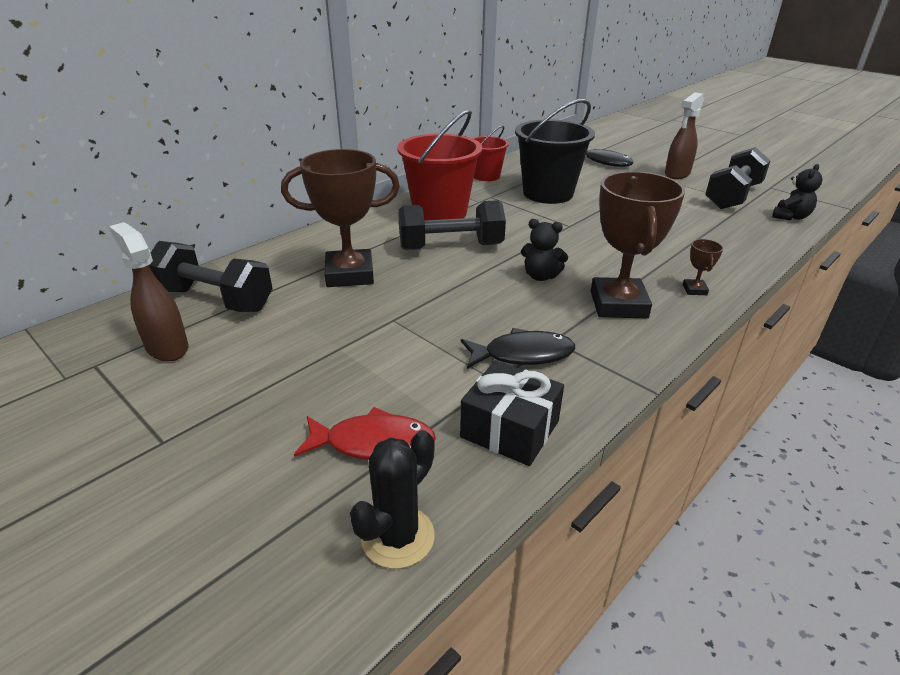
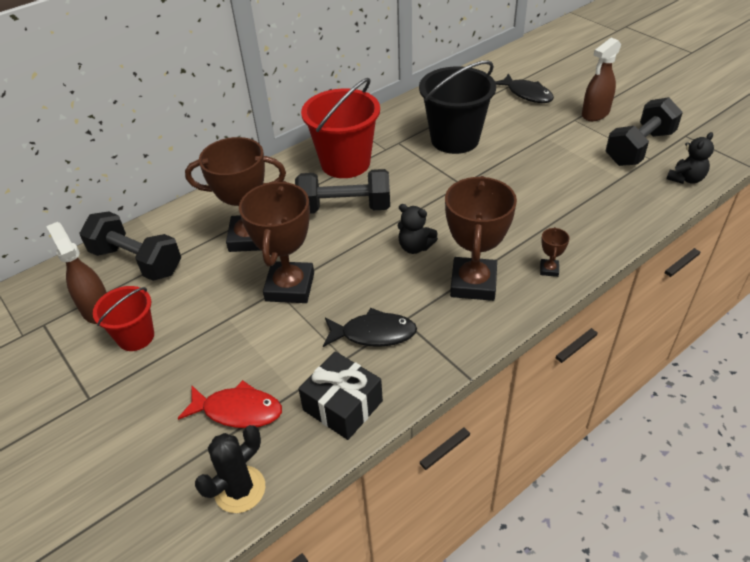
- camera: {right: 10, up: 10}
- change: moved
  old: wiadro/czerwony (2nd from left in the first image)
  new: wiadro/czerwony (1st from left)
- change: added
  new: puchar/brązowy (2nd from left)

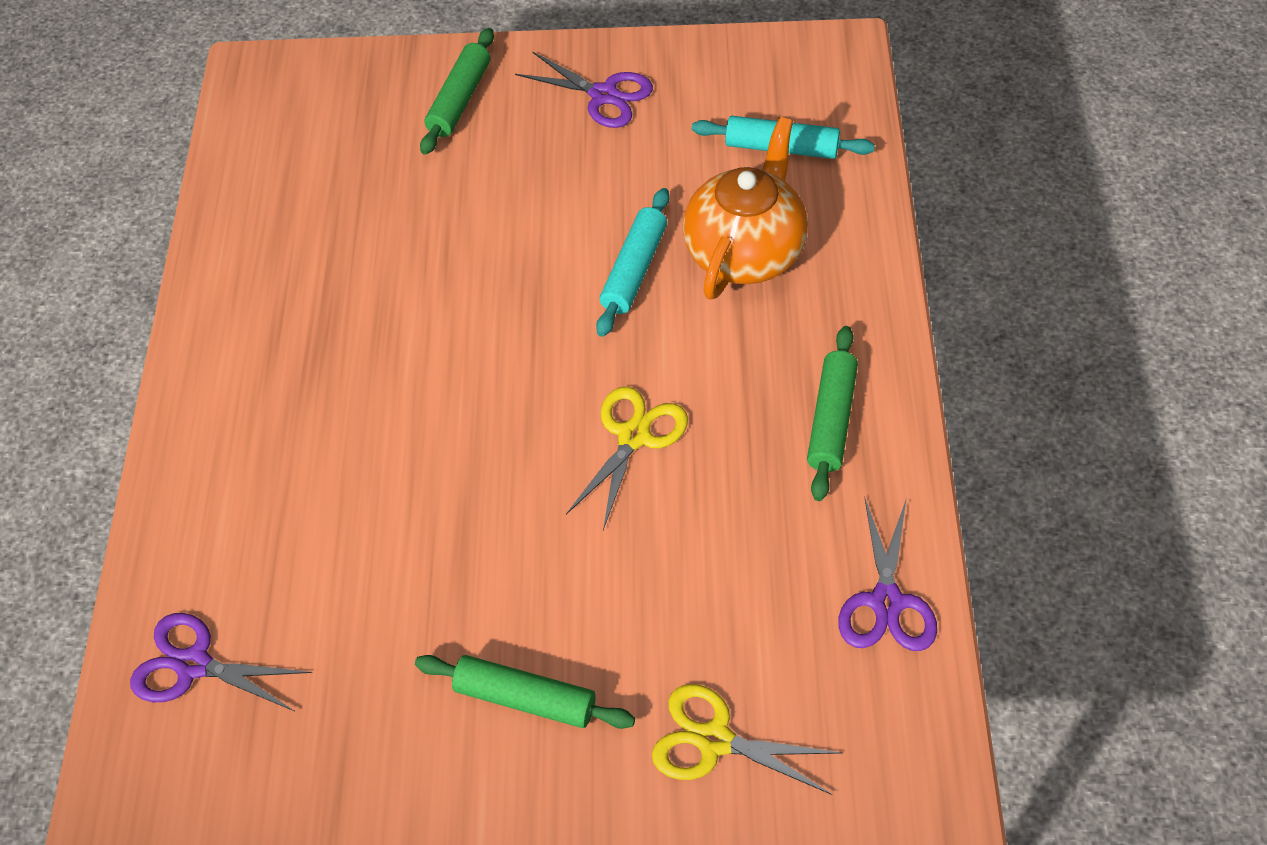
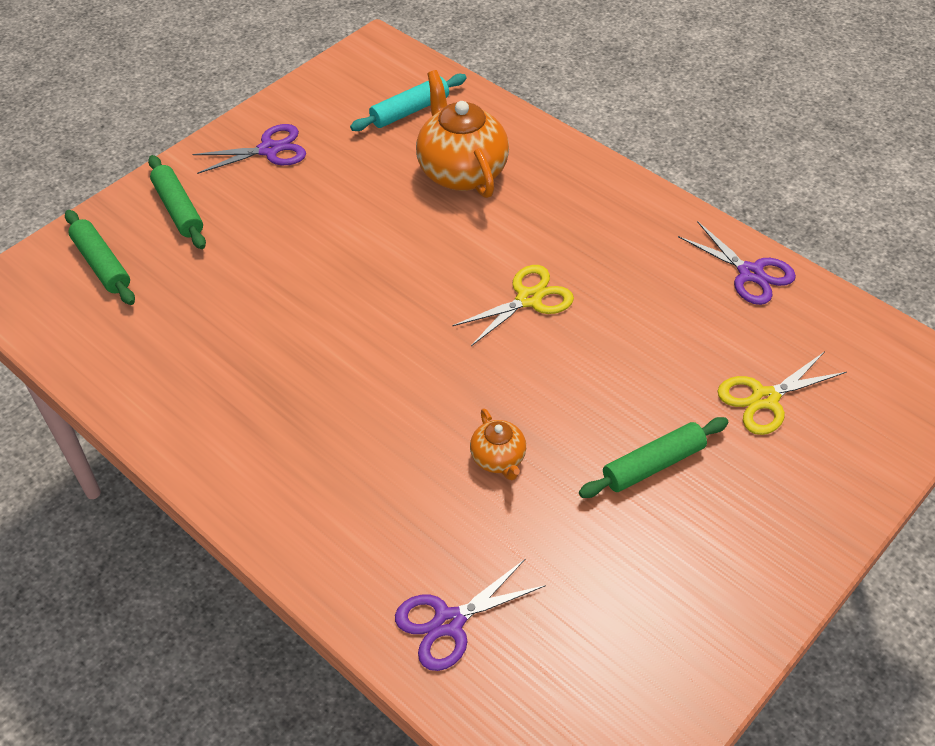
- camera: {right: -50, up: -5}
- change: turned
  old: nożyczki/żółty (1st from left)
  degrees: 75
- change: removed
  old: wałek do ciasta/turkusowy (1st from left)
- change: moved
  old: wałek do ciasta/zielony (3rd from left in the first image)
  new: wałek do ciasta/zielony (1st from left)
- change: added
  new: imbryk/pomarańczowy (2nd from left)

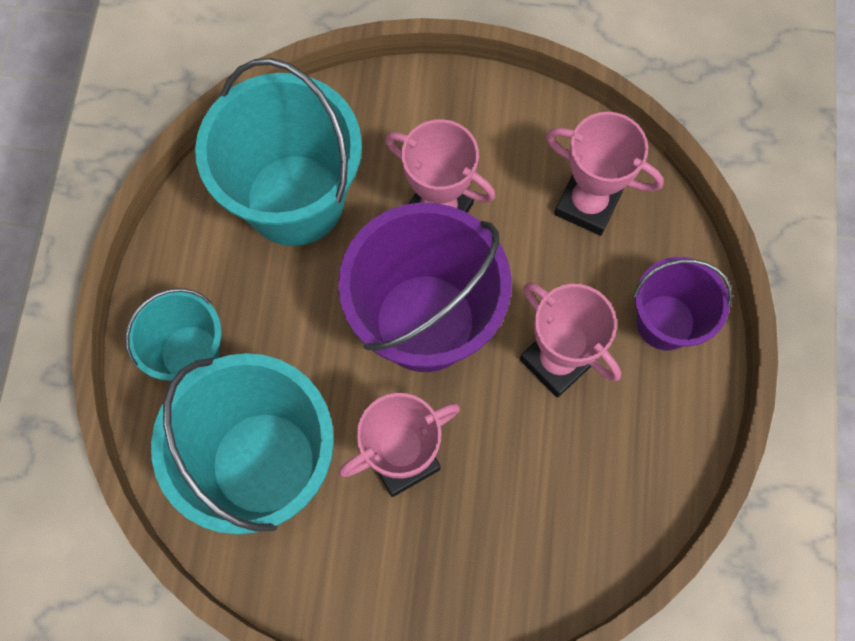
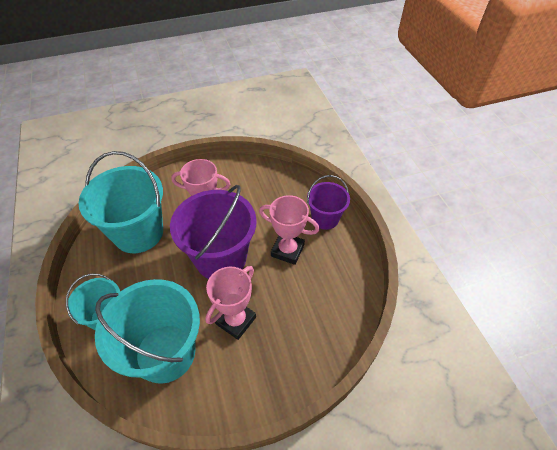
- camera: {right: -25, up: -20}
- change: removed
  old: puchar/różowy (4th from left)

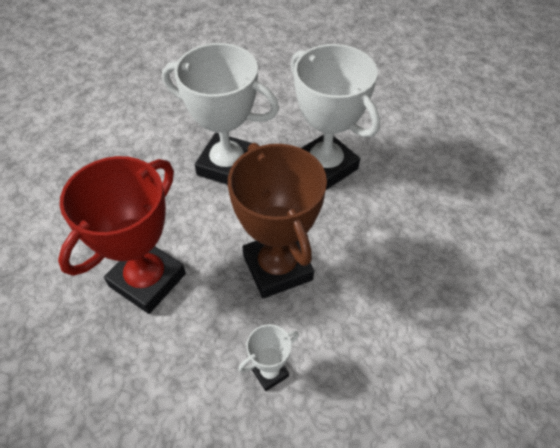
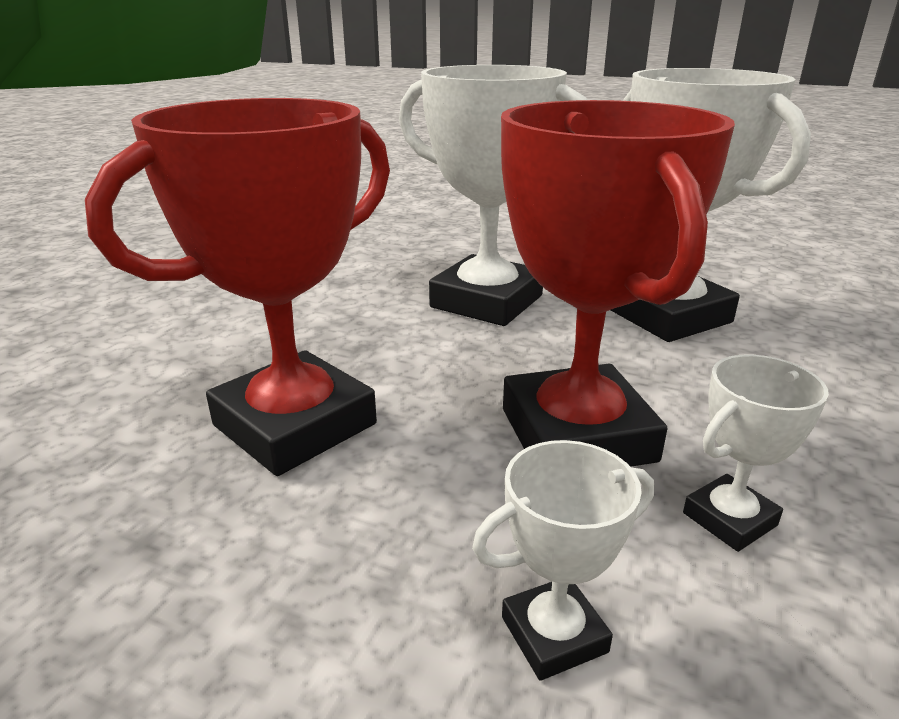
- camera: {right: 10, up: -25}
- change: recoloured
  old: puchar/brązowy
  new: puchar/czerwony (2nd from left)
- change: added
  new: puchar/biały (4th from left)

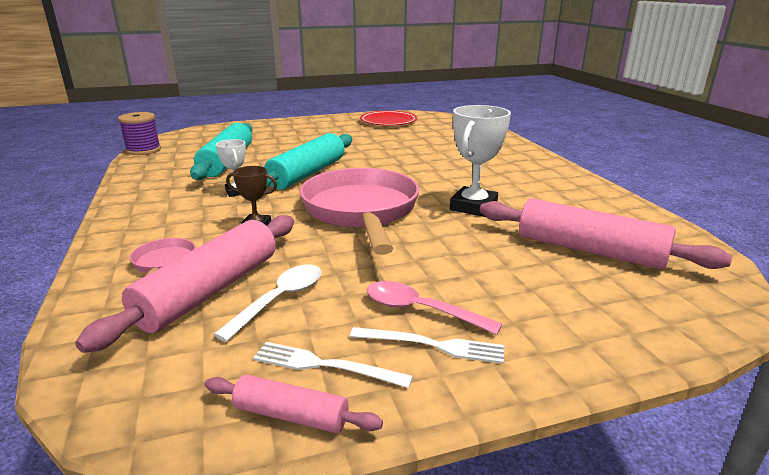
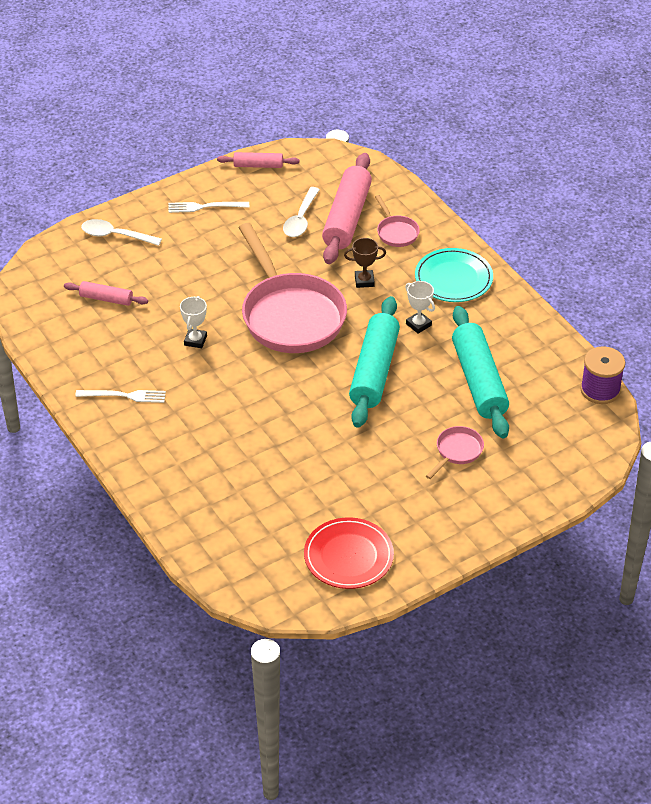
- camera: {right: 165, up: 20}
- change: moved
  old: widelec/biały (1st from left)
- change: removed
  old: łyżka/różowy
- change: resized
  old: puchar/biały (2nd from left in the first image)
  factor: 0.56
- change: resized
  old: wałek do ciasta/różowy (3rd from left in the first image)
  factor: 0.51
- change: added
  new: łyżka/biały (1st from left)
- change: added
  new: talerz/turkusowy
- change: added
  new: patelnia/różowy (3rd from left)

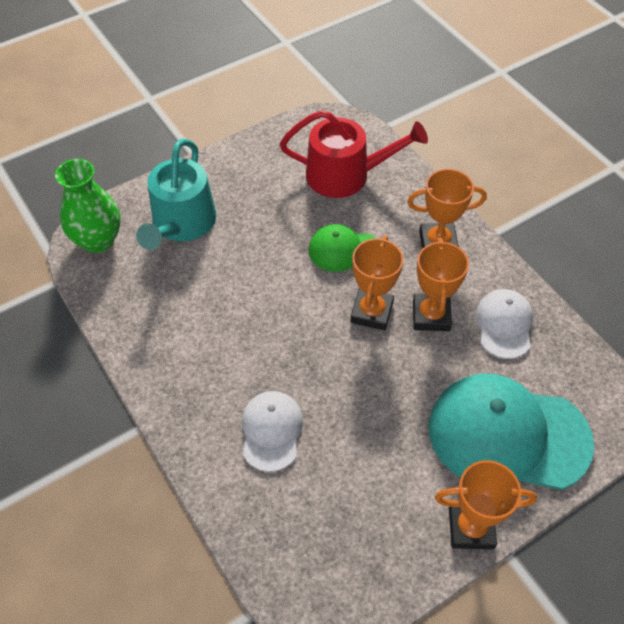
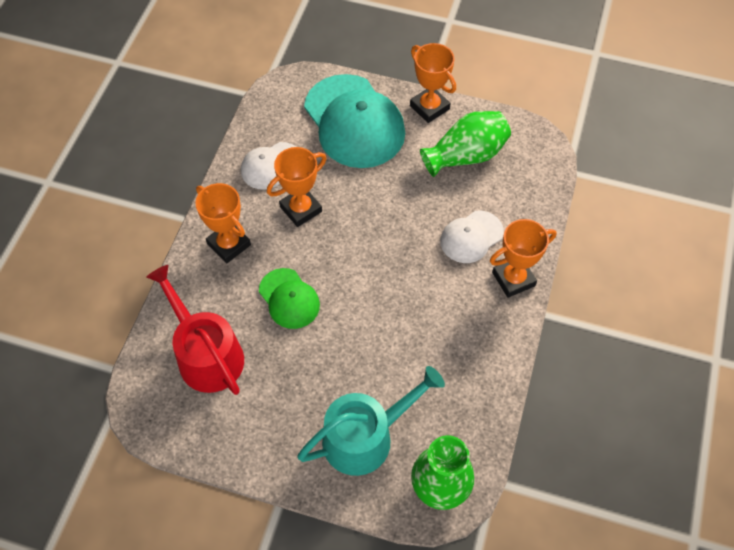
- camera: {right: -130, up: 5}
- change: moved
  old: puchar/pomarańczowy (1st from left in the first image)
  new: puchar/pomarańczowy (4th from left)
- change: added
  new: wazon/zielony (2nd from left)

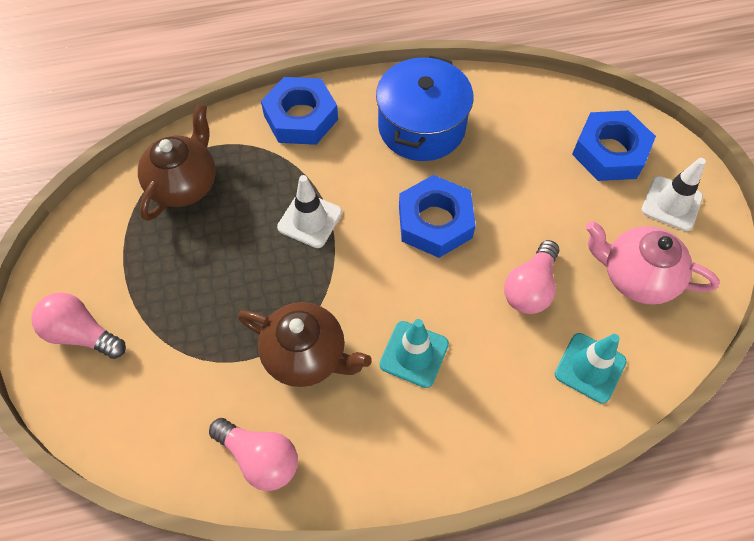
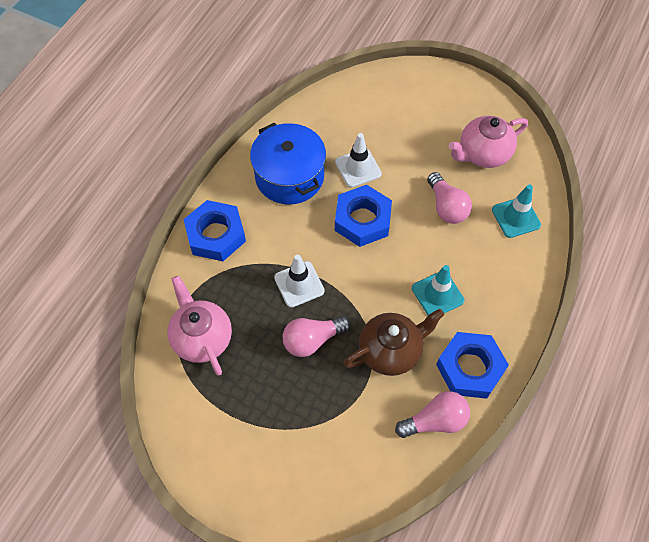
- camera: {right: -50, up: 0}
- change: moved
  old: żarówka/różowy (1st from left)
- change: recoloured
  old: imbryk/brązowy (1st from left)
  new: imbryk/różowy (1st from left)
- change: moved
  old: nakrętka/niebieski (3rd from left)
- change: moved
  old: pachołek/biały (2nd from left)

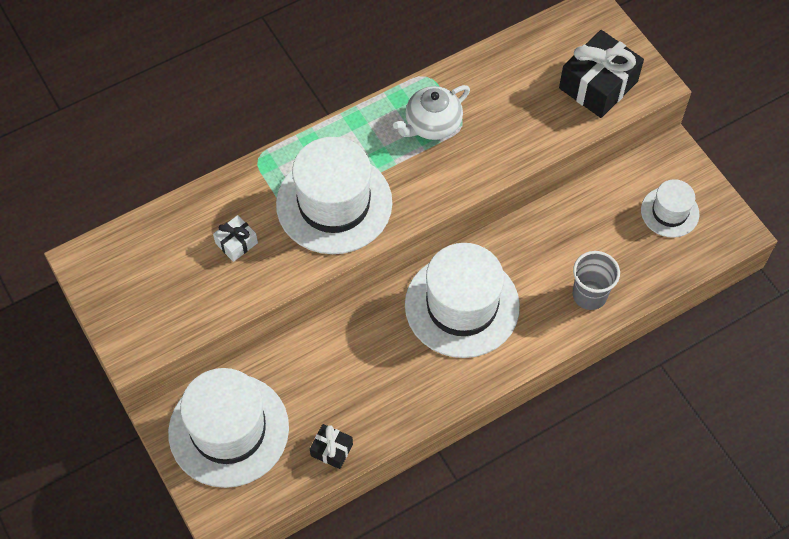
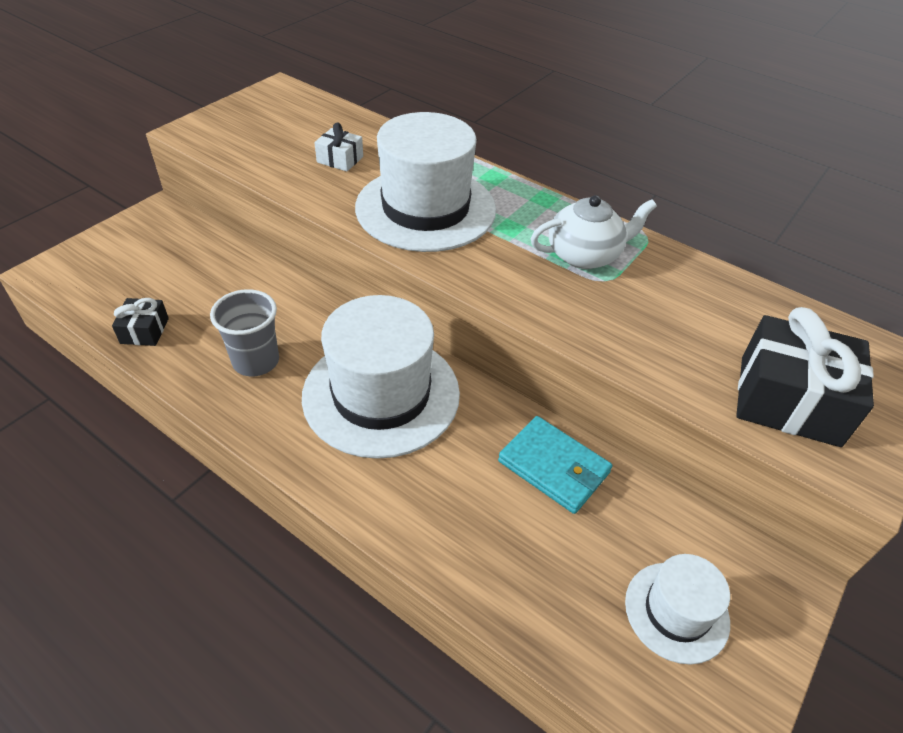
- camera: {right: 65, up: -15}
- change: removed
  old: kapelusz/biały (1st from left)
- change: turned
  old: imbryk/biały
  degrees: 135
- change: moved
  old: szklanka/szary
- change: added
  new: portfel/turkusowy

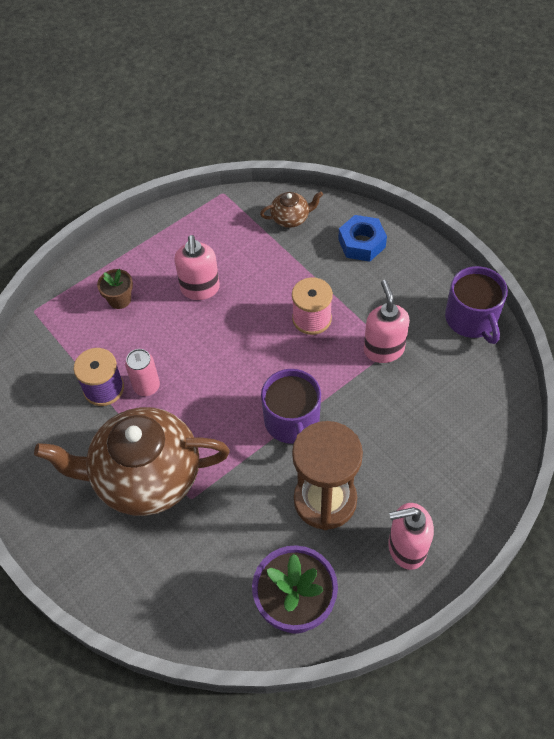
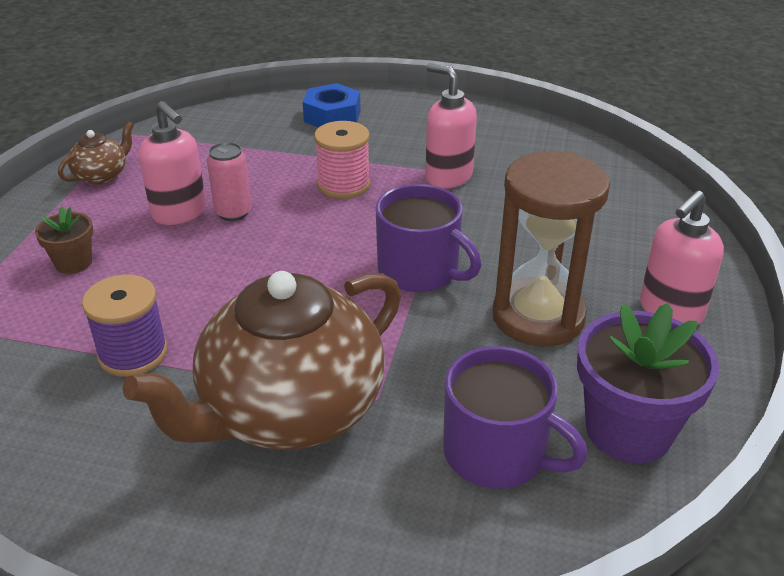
- camera: {right: -40, up: -20}
- change: moved
  old: puszka/różowy
- change: moved
  old: imbryk/brązowy (2nd from left in the first image)
  new: imbryk/brązowy (1st from left)
- change: moved
  old: kubek/fioletowy (2nd from left)

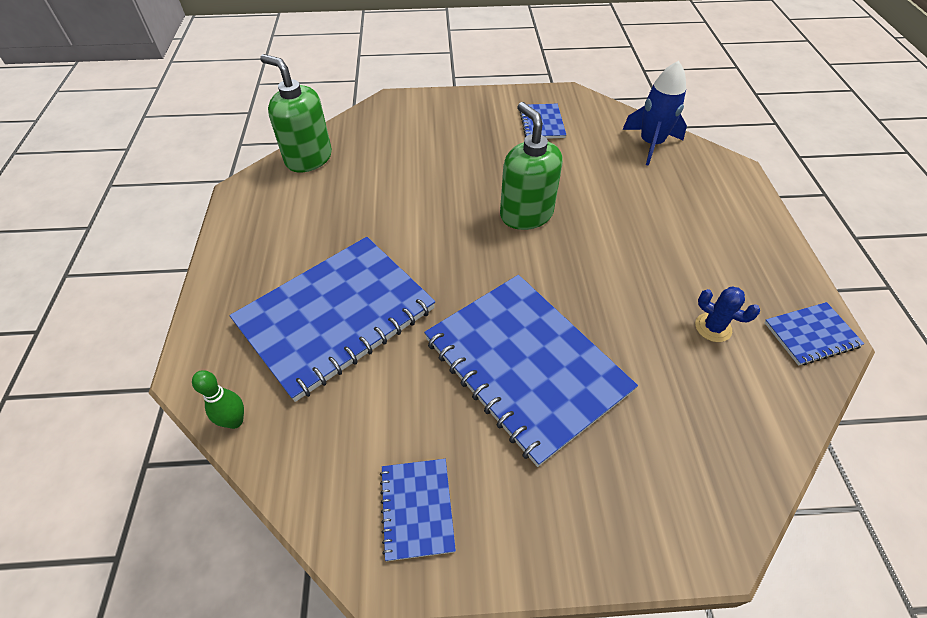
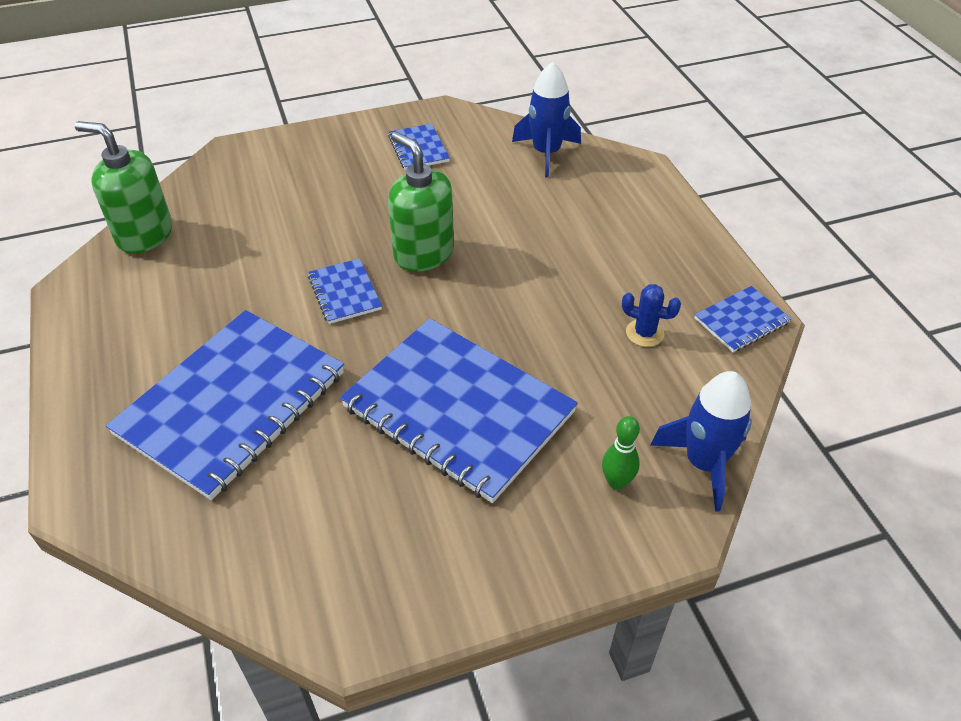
- camera: {right: -15, up: -5}
- change: moved
  old: kręgiel/zielony
- change: moved
  old: zeszyt/niebieski (2nd from left)
- change: added
  new: rakieta/niebieski (2nd from left)

